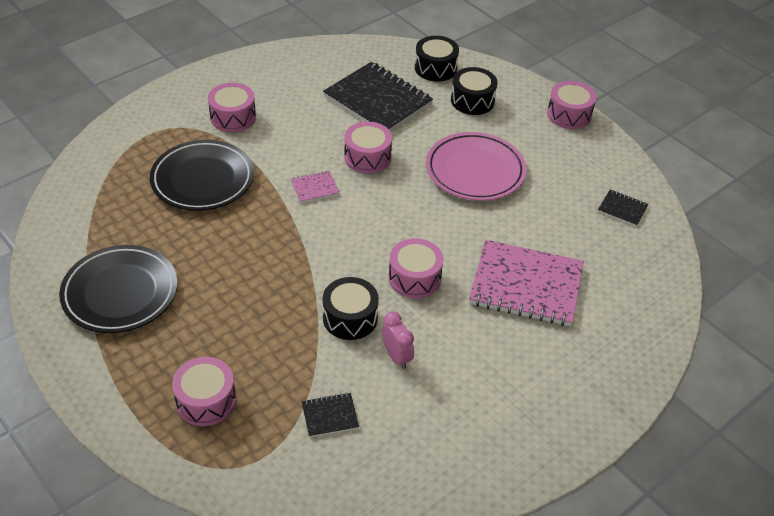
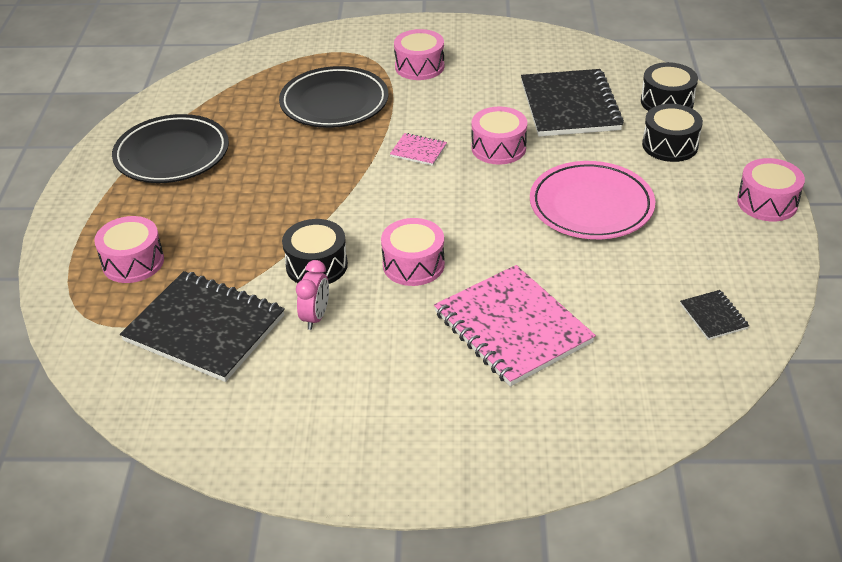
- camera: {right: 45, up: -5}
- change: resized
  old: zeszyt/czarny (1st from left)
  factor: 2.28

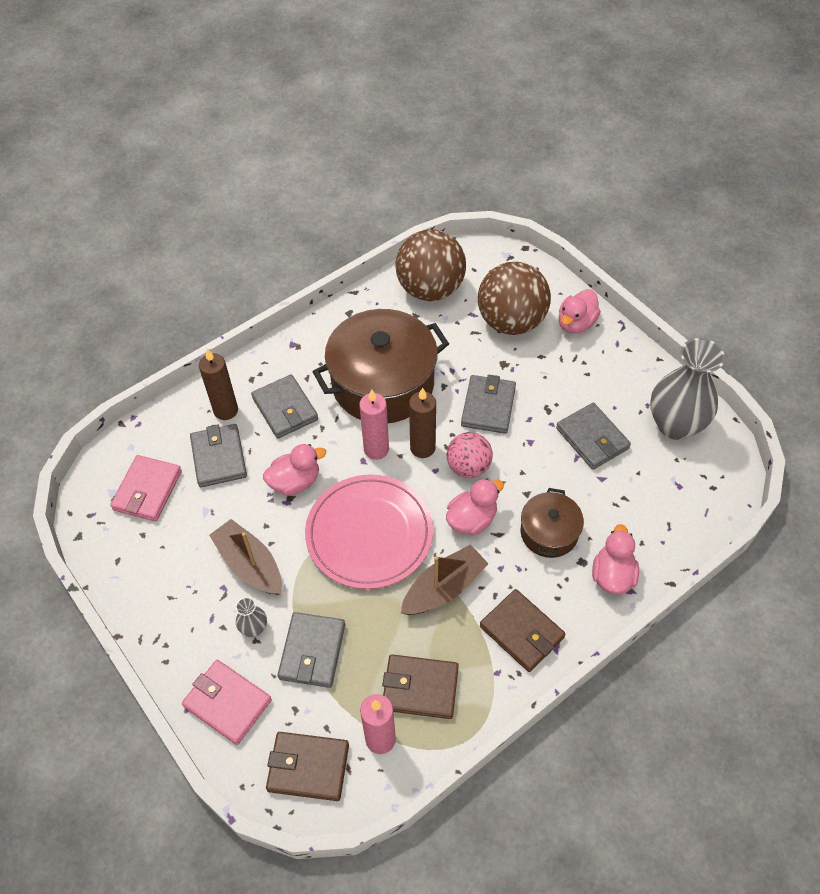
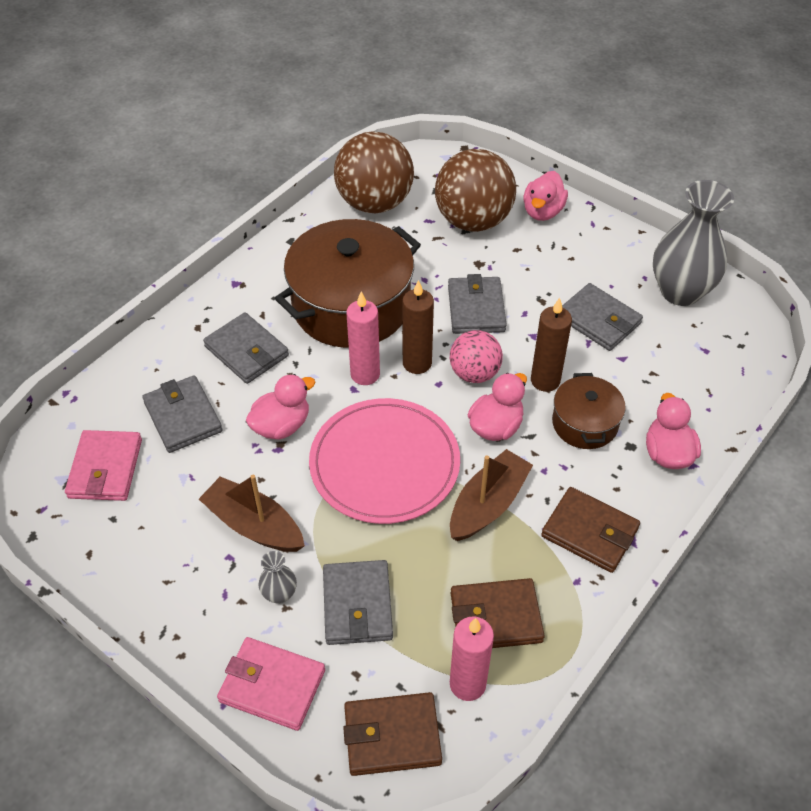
- camera: {right: -15, up: -5}
- change: moved
  old: świeca/brązowy (1st from left in the first image)
  new: świeca/brązowy (2nd from left)

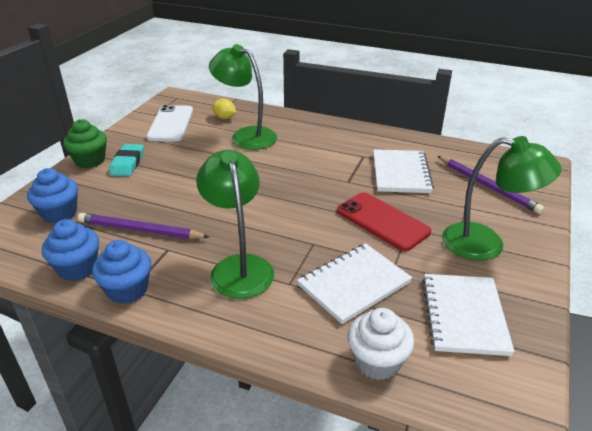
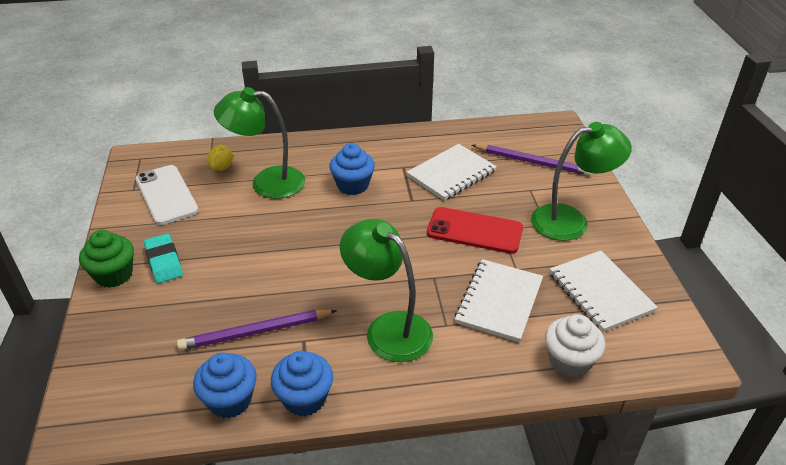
- camera: {right: -30, up: 5}
- change: moved
  old: muffinka/niebieski (1st from left in the first image)
  new: muffinka/niebieski (3rd from left)
- change: turned
  old: cytryna/żółty
  degrees: -75
- change: turned
  old: zeszyt/biały (2nd from left in the first image)
  degrees: 75

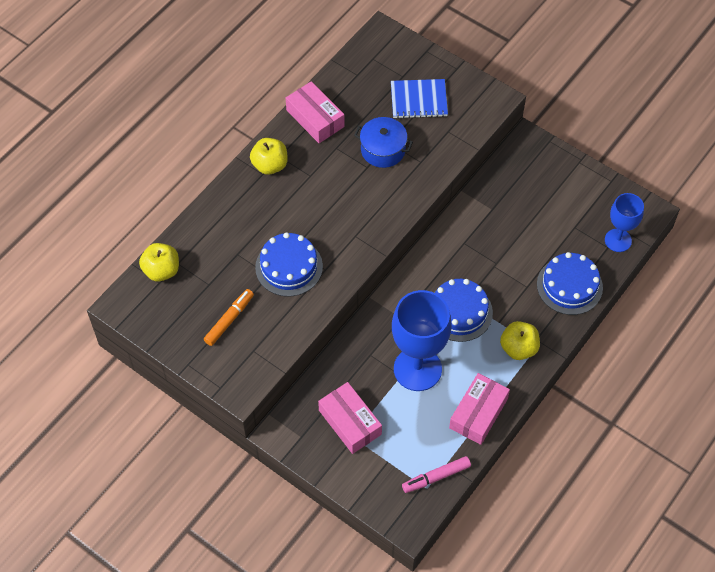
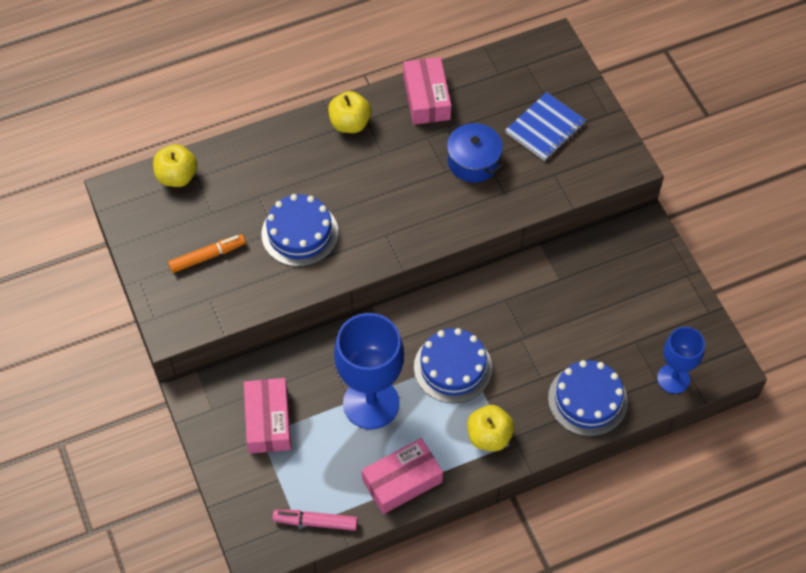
- camera: {right: 30, up: 0}
- change: turned
  old: zeszyt/niebieski
  degrees: -75

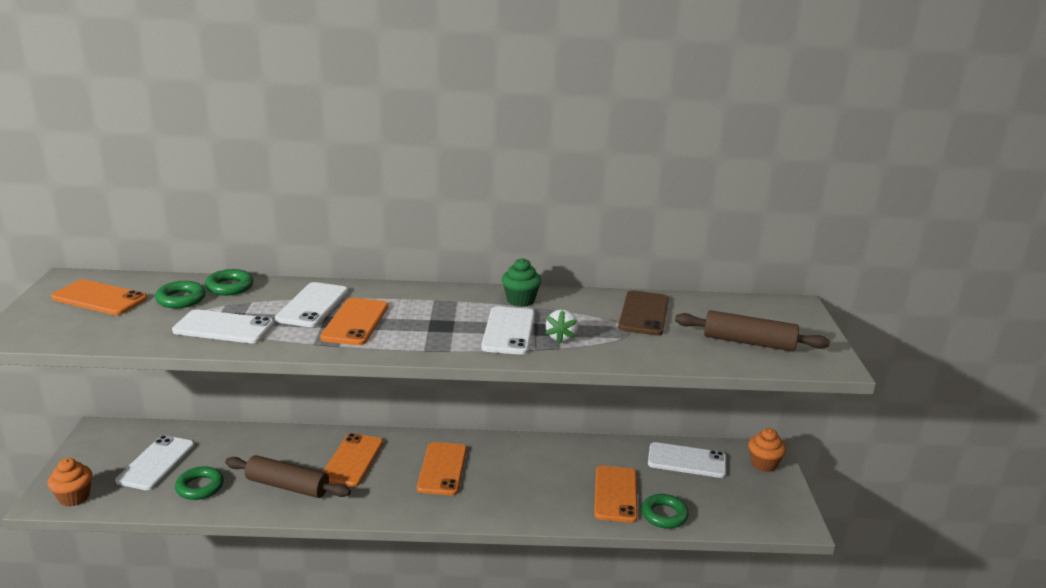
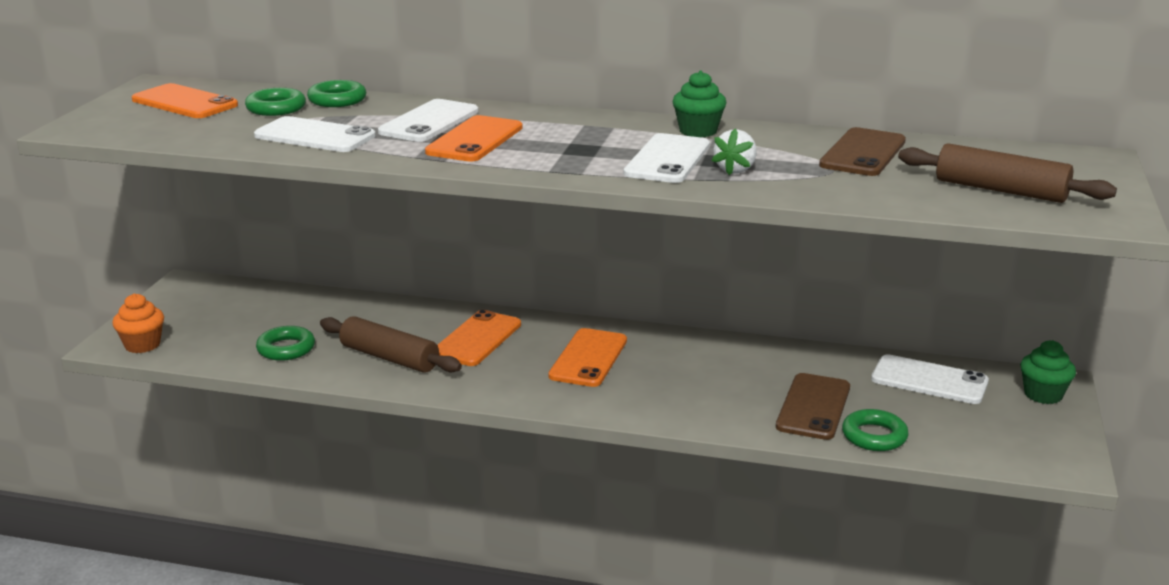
- camera: {right: 15, up: 0}
- change: removed
  old: telefon/biały (1st from left)
- change: recoloured
  old: telefon/pomarańczowy (5th from left)
  new: telefon/brązowy (1st from left)
- change: recoloured
  old: muffinka/pomarańczowy (2nd from left)
  new: muffinka/zielony (2nd from left)

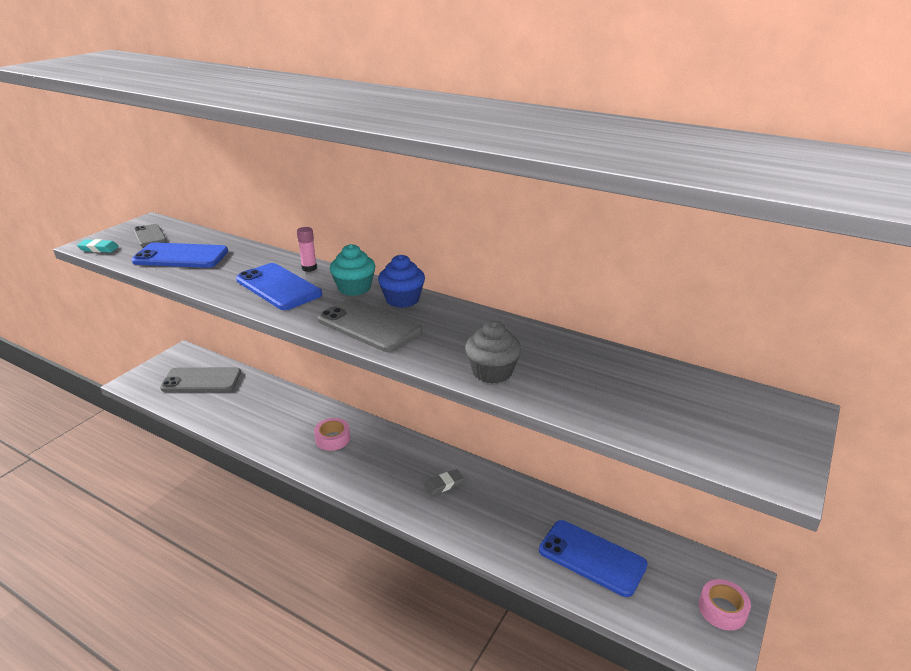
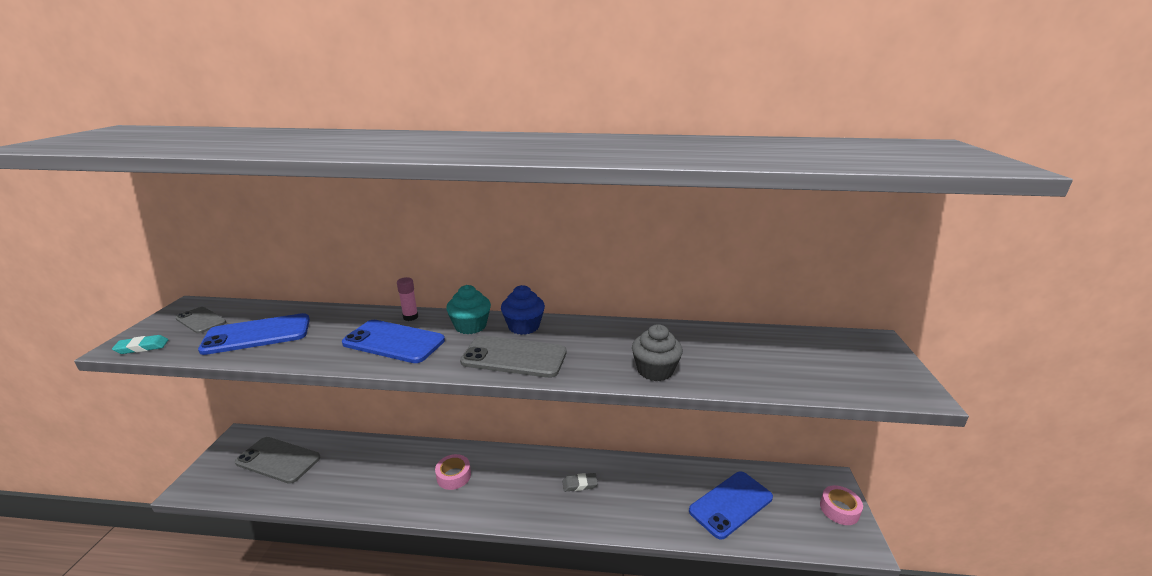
- camera: {right: -25, up: -5}
- change: turned
  old: telefon/szary (2nd from left)
  degrees: 45
- change: turned
  old: gumka do mazania/szary
  degrees: 45
- change: turned
  old: telefon/niebieski (3rd from left)
  degrees: -45

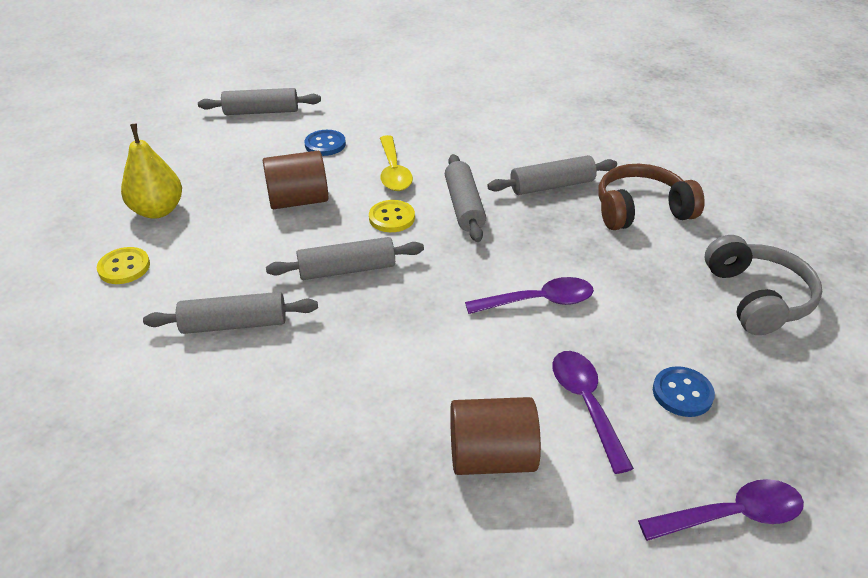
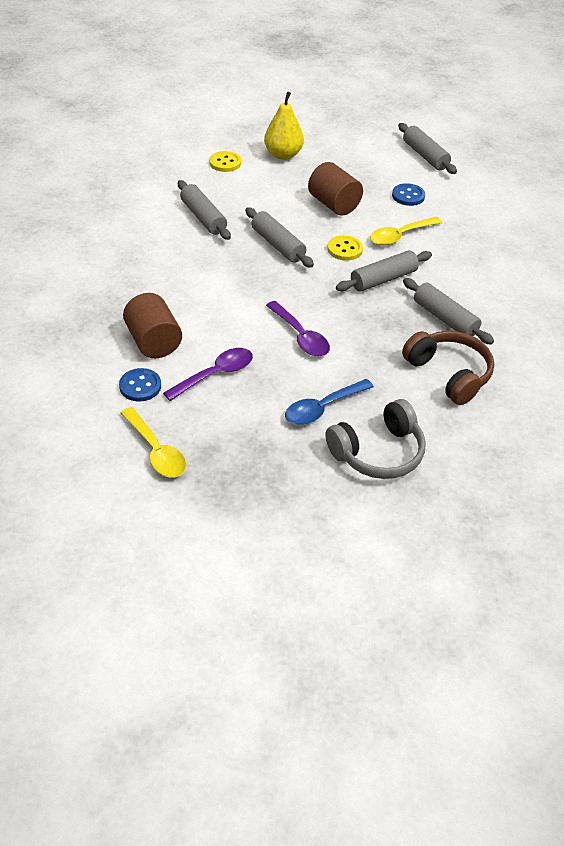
- camera: {right: 65, up: 5}
- change: recoloured
  old: łyżka/fioletowy (3rd from left)
  new: łyżka/żółty (1st from left)
- change: moved
  old: guzik/niebieski (2nd from left in the first image)
  new: guzik/niebieski (1st from left)
- change: added
  new: łyżka/niebieski

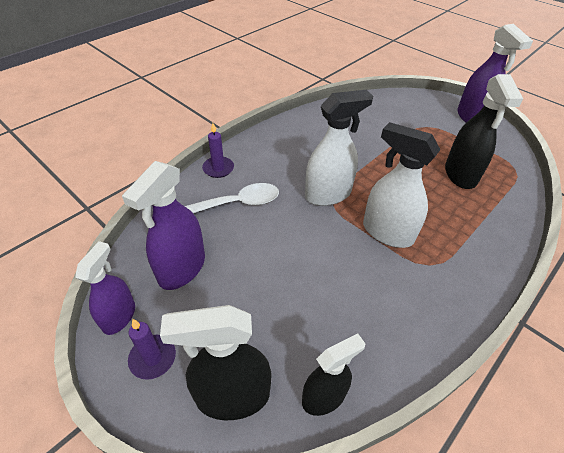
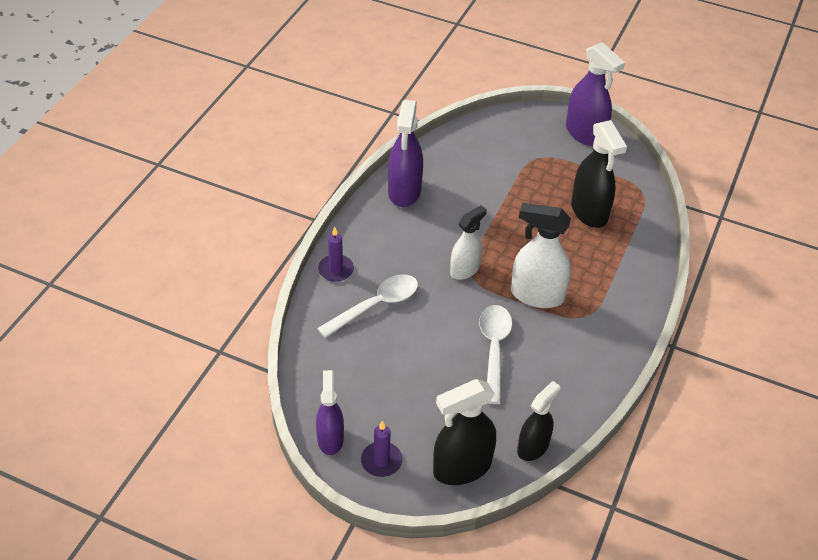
- camera: {right: -20, up: 0}
- change: moved
  old: spryskiwacz/fioletowy (2nd from left)
- change: resized
  old: spryskiwacz/biały (1st from left)
  factor: 0.66
- change: added
  new: łyżka/biały (2nd from left)

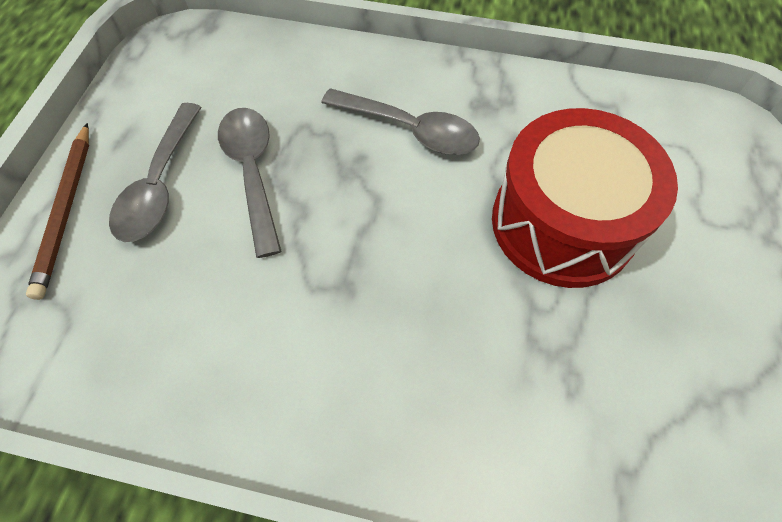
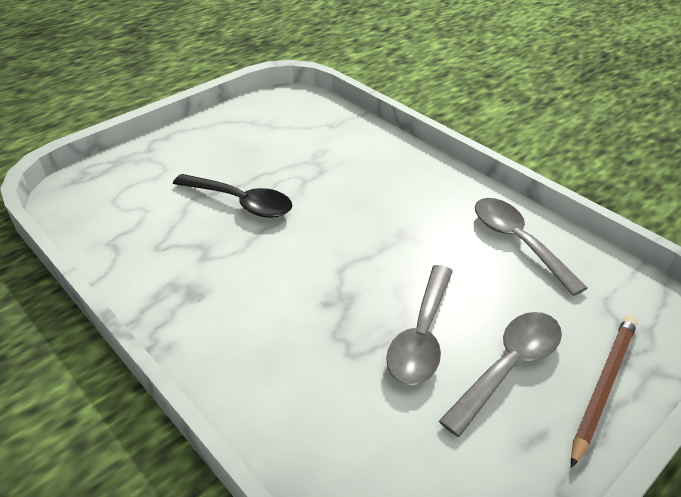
- camera: {right: -145, up: -20}
- change: moved
  old: łyżka/szary (3rd from left)
- change: replaced
  old: bęben/czerwony
  new: łyżka/czarny

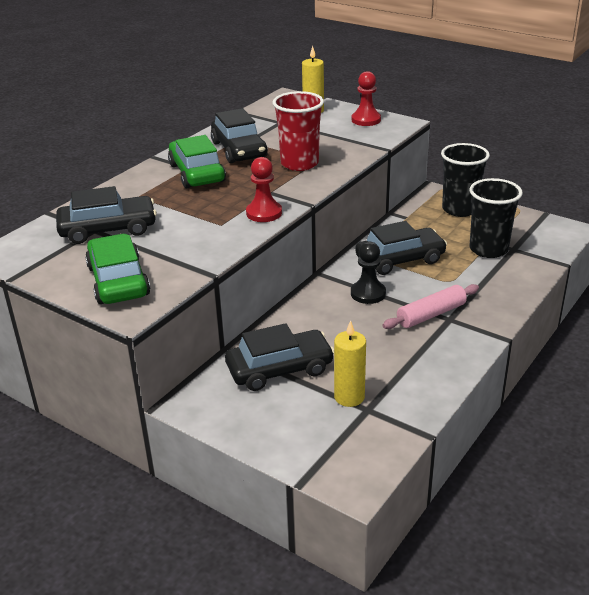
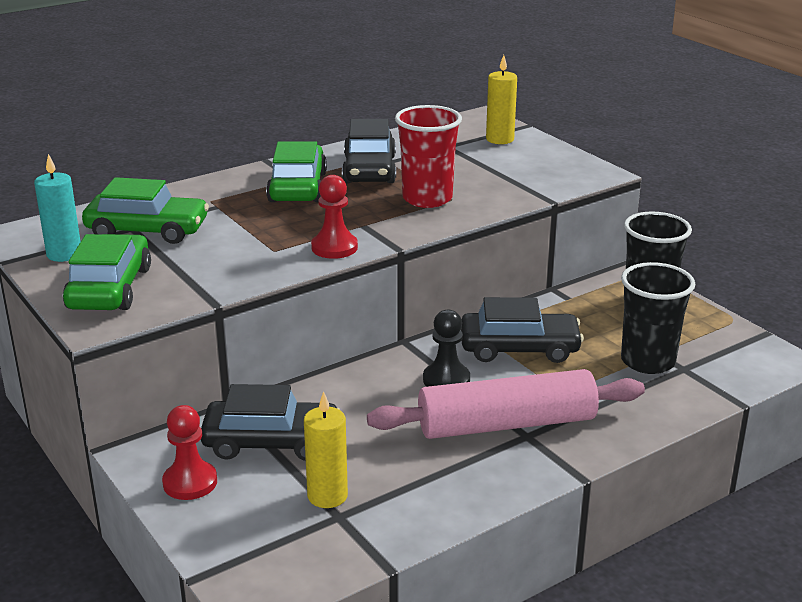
- camera: {right: 20, up: -5}
- change: recoloured
  old: samochód/czarny (1st from left)
  new: samochód/zielony (2nd from left)
- change: moved
  old: pionek/czerwony (2nd from left in the first image)
  new: pionek/czerwony (1st from left)
- change: resized
  old: wałek do ciasta/różowy
  factor: 1.72
- change: added
  new: świeca/turkusowy

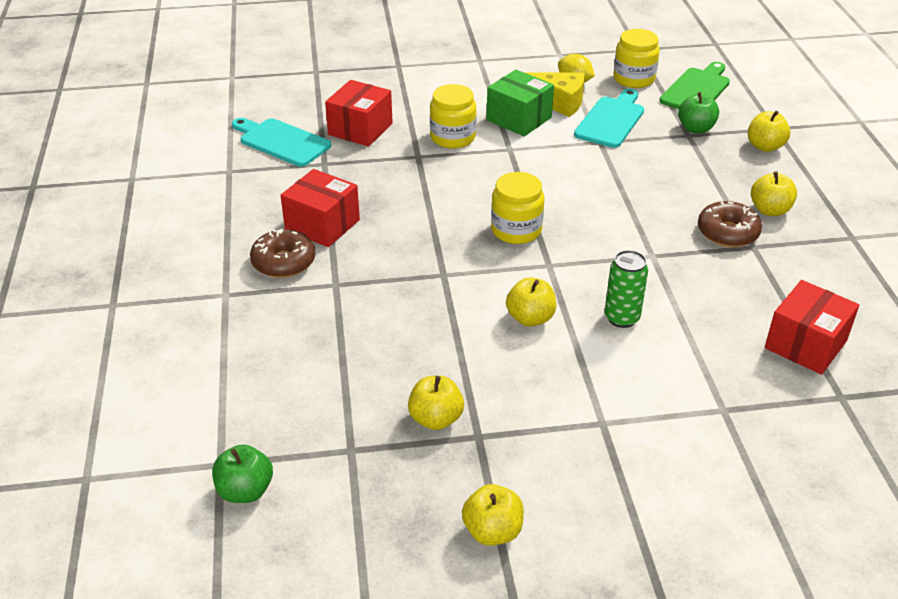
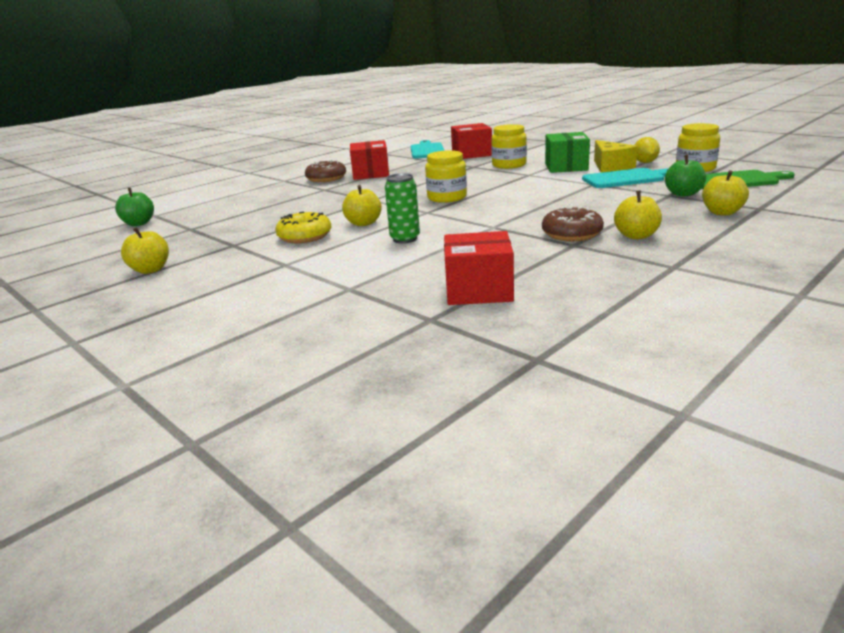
- camera: {right: 55, up: -15}
- change: removed
  old: jabłko/żółty (1st from left)
- change: added
  new: donut/żółty

